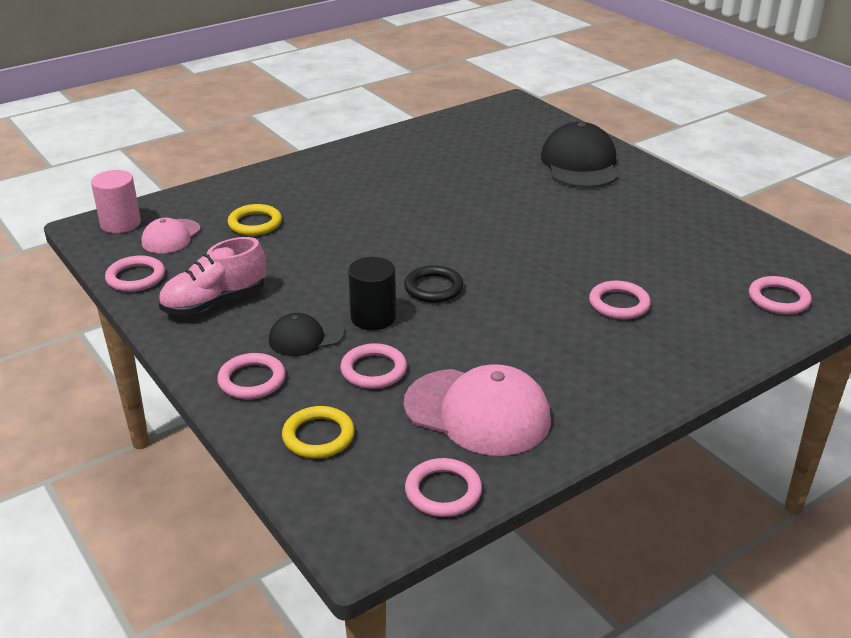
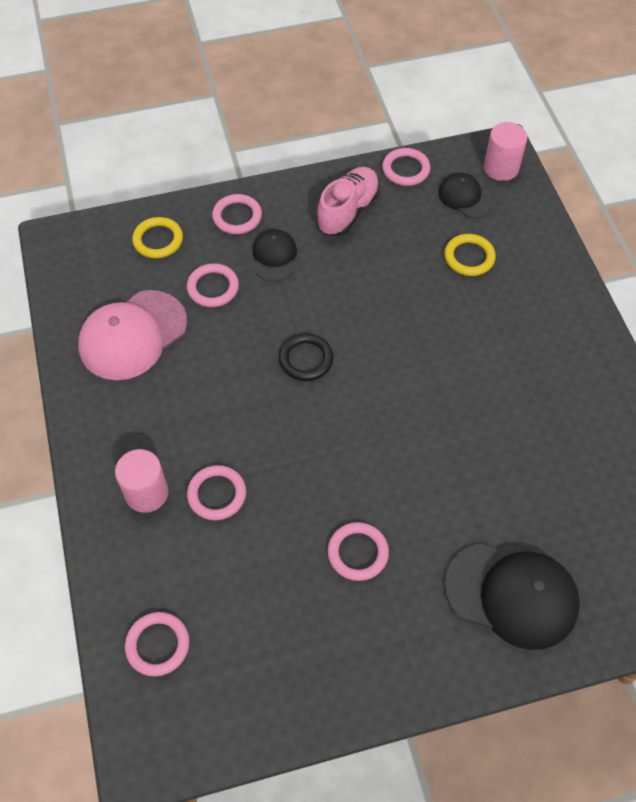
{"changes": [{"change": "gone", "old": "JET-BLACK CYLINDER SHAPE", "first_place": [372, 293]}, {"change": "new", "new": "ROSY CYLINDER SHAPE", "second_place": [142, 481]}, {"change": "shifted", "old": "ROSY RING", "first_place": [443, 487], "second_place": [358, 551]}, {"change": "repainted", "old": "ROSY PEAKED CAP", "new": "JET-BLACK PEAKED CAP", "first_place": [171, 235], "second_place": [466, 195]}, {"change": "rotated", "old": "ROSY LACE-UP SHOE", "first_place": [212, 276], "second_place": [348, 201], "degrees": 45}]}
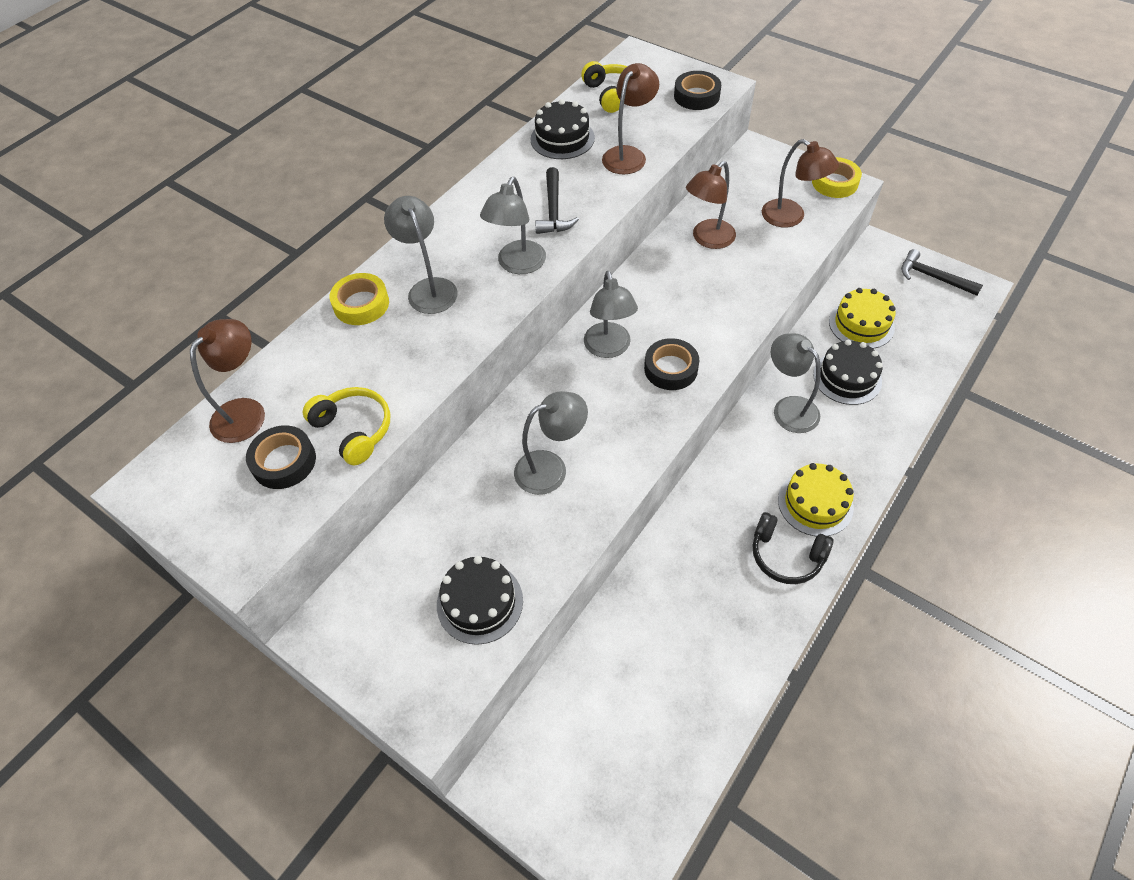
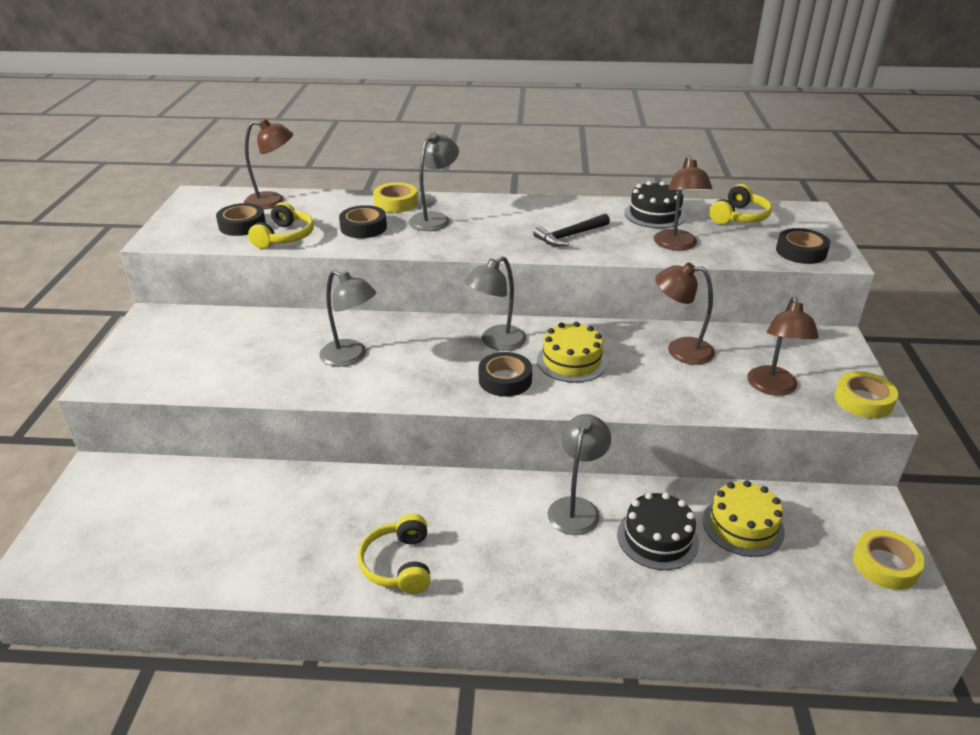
{"changes": [{"change": "gone", "old": "JET-BLACK LAYER CAKE", "first_place": [480, 600]}, {"change": "gone", "old": "GRAY READING LAMP", "first_place": [513, 225]}, {"change": "new", "new": "JET-BLACK STICKY TAPE", "second_place": [363, 221]}, {"change": "shifted", "old": "YELLOW LAYER CAKE", "first_place": [816, 499], "second_place": [572, 352]}, {"change": "swapped", "old": "JET-BLACK CARPENTER'S HAMMER", "new": "YELLOW STICKY TAPE", "first_place": [942, 272], "second_place": [889, 559]}, {"change": "repainted", "old": "JET-BLACK OVER-EAR HEADPHONES", "new": "YELLOW OVER-EAR HEADPHONES", "first_place": [793, 548], "second_place": [394, 554]}, {"change": "rotated", "old": "RUSSET READING LAMP", "first_place": [630, 119], "second_place": [683, 203], "degrees": 90}]}
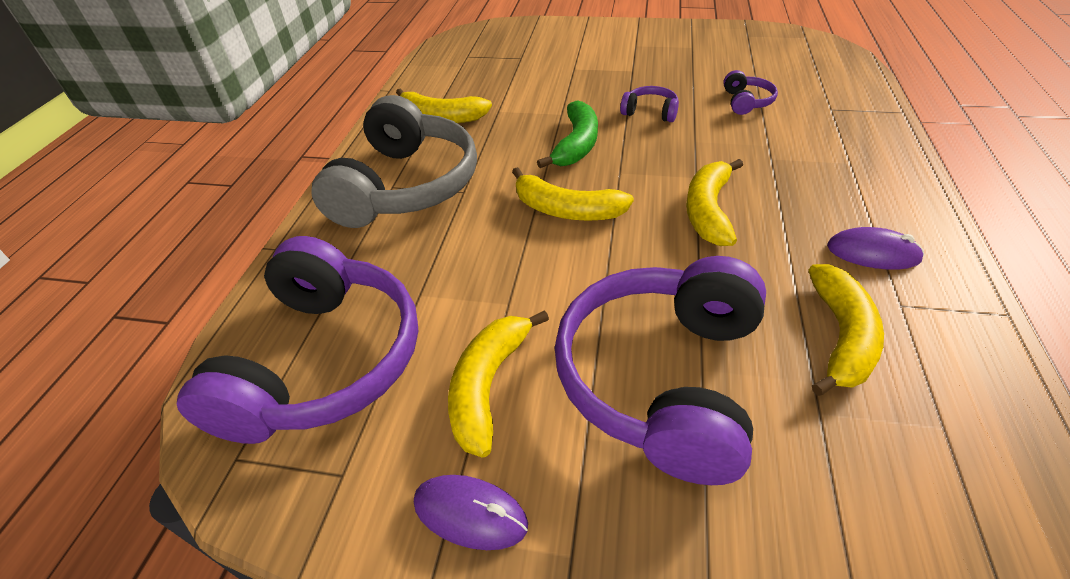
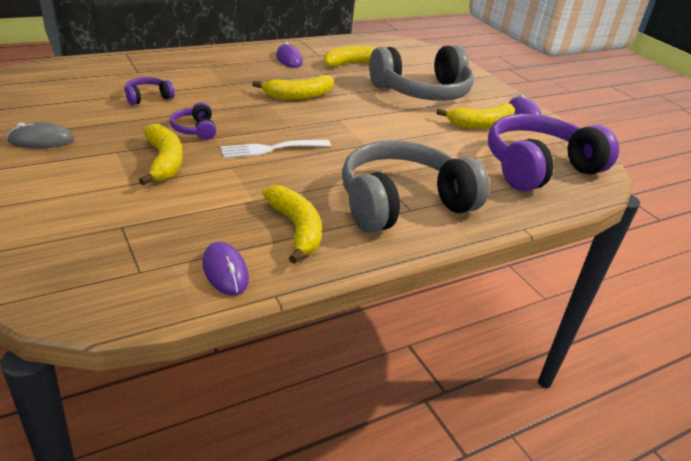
{"changes": [{"change": "new", "new": "GRAY PC MOUSE", "second_place": [40, 135]}, {"change": "new", "new": "PURPLE PC MOUSE", "second_place": [225, 268]}, {"change": "shifted", "old": "YELLOW TOY BANANA", "first_place": [573, 194], "second_place": [161, 154]}, {"change": "swapped", "old": "EMERALD TOY BANANA", "new": "WHITE DINNER FORK", "first_place": [567, 134], "second_place": [275, 149]}, {"change": "repainted", "old": "PURPLE OVER-EAR HEADPHONES", "new": "GRAY OVER-EAR HEADPHONES", "first_place": [660, 370], "second_place": [421, 73]}]}
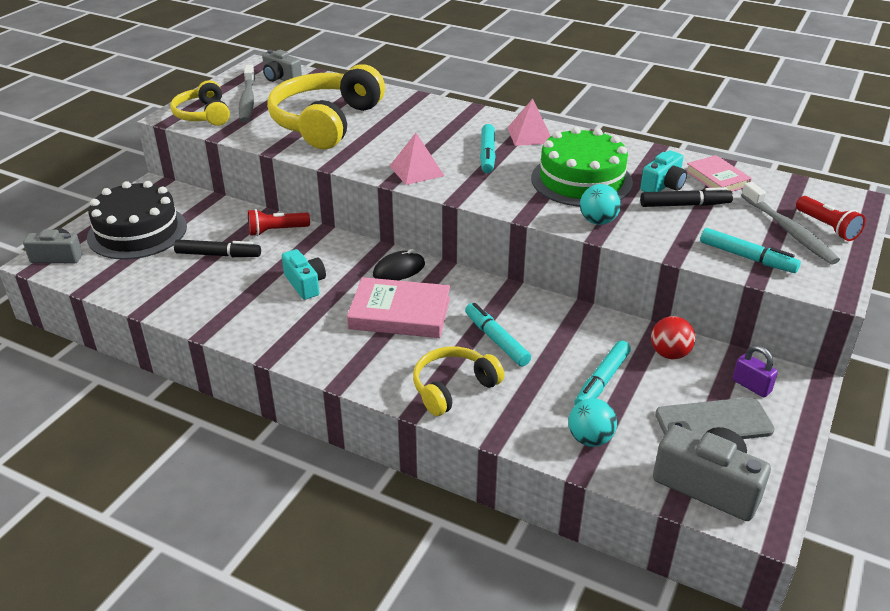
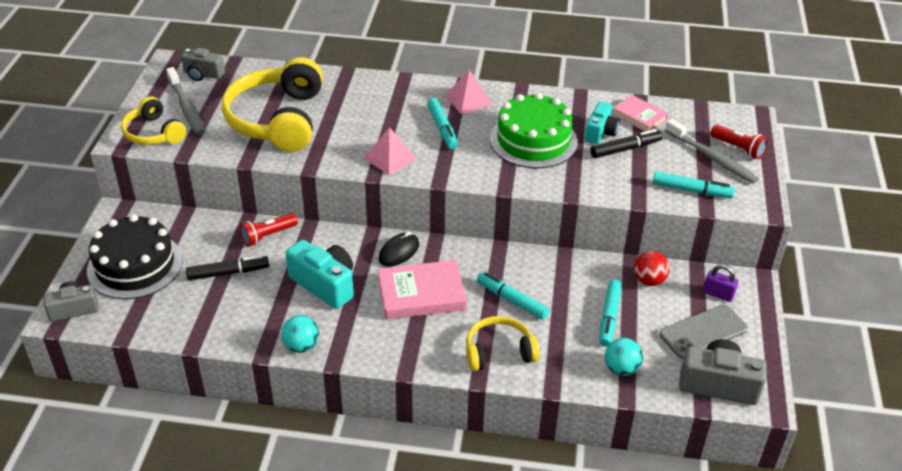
{"changes": [{"change": "shifted", "old": "TURQUOISE SPHERE", "first_place": [600, 204], "second_place": [300, 334]}, {"change": "rotated", "old": "YELLOW OVER-EAR HEADPHONES", "first_place": [458, 381], "second_place": [503, 343], "degrees": 45}, {"change": "scaled", "old": "TURQUOISE PHOTO CAMERA", "first_place": [304, 274], "second_place": [320, 274], "factor": 1.54}]}
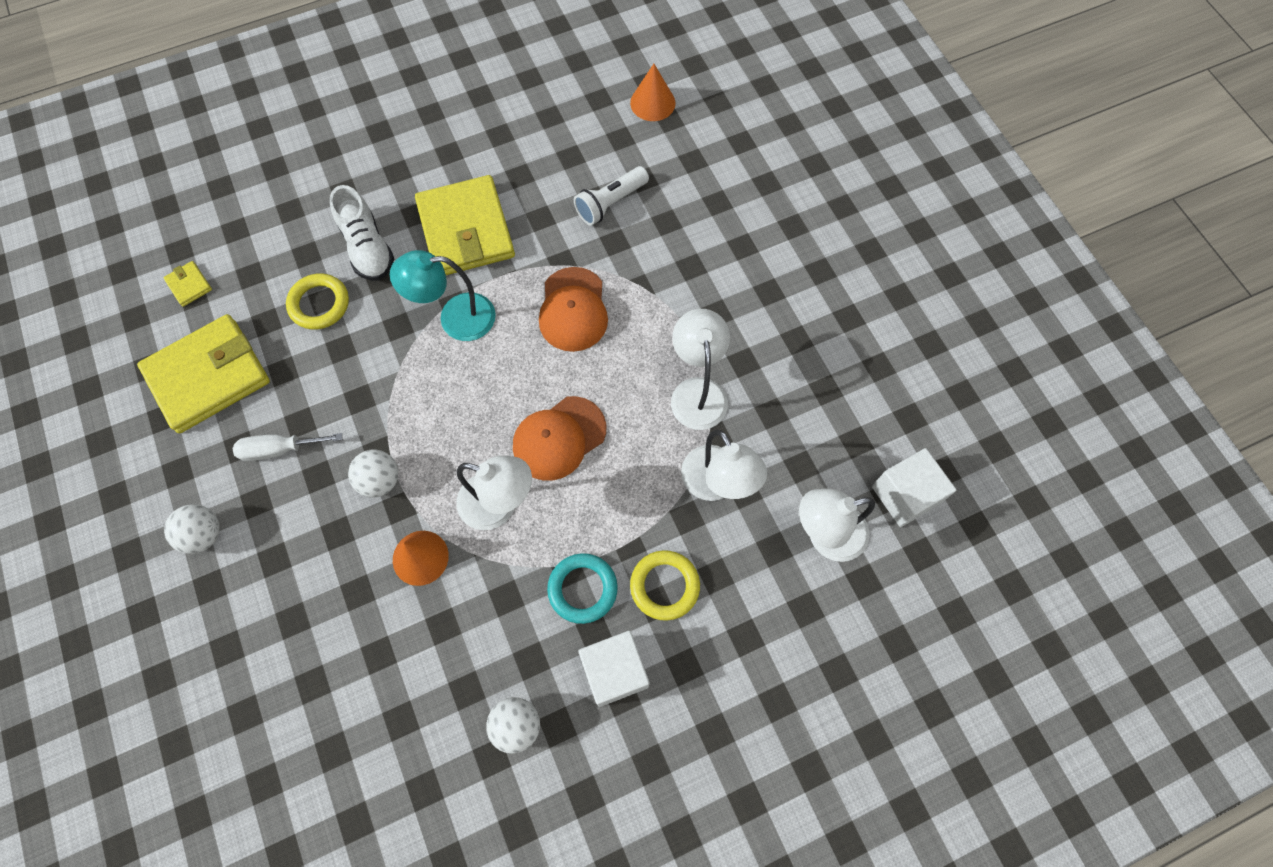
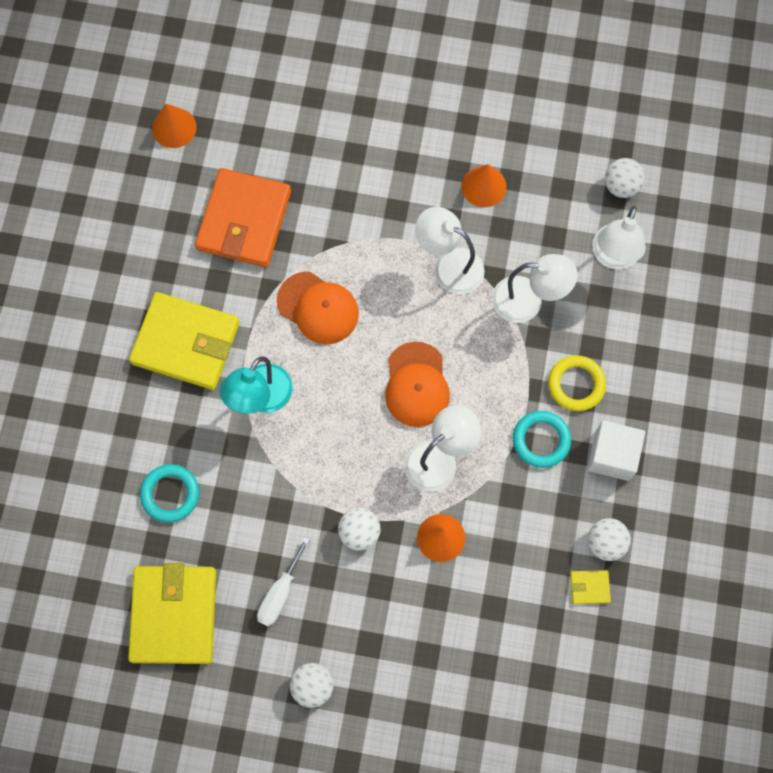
{"changes": [{"change": "gone", "old": "WHITE LACE-UP SHOE", "first_place": [362, 233]}, {"change": "new", "new": "ORANGE CONE SHAPE", "second_place": [484, 185]}, {"change": "shifted", "old": "YELLOW WALLET", "first_place": [187, 284], "second_place": [590, 587]}, {"change": "swapped", "old": "WHITE FLASHLIGHT", "new": "ORANGE WALLET", "first_place": [611, 195], "second_place": [243, 217]}, {"change": "swapped", "old": "WHITE CUBE", "new": "WHITE SPHERE", "first_place": [914, 487], "second_place": [625, 178]}, {"change": "repainted", "old": "YELLOW RING", "new": "TURQUOISE RING", "first_place": [317, 301], "second_place": [169, 493]}]}
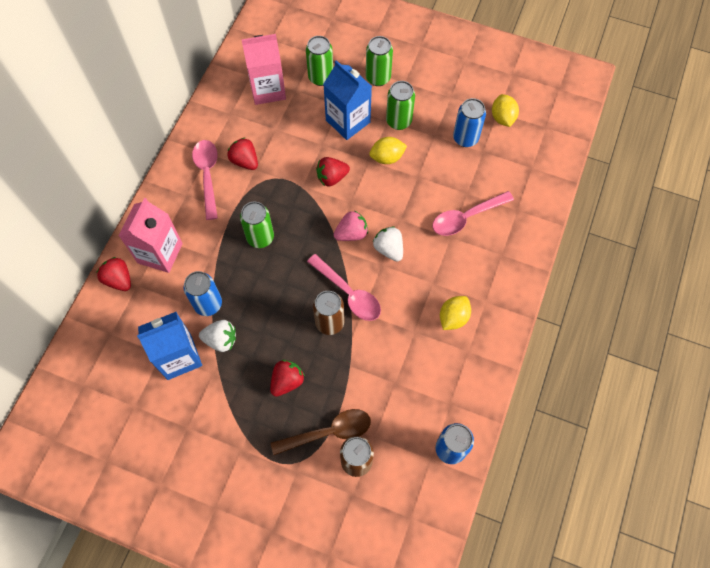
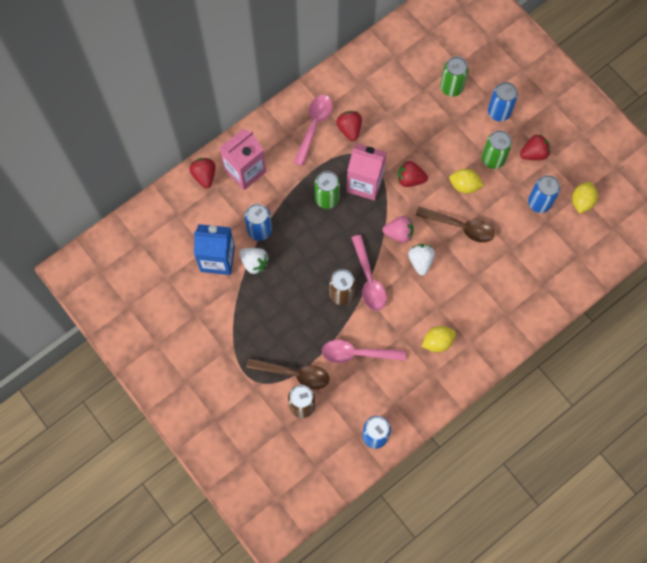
{"changes": [{"change": "gone", "old": "COBALT JUICE CARTON", "first_place": [347, 100]}, {"change": "new", "new": "RUSSET TEASPOON", "second_place": [455, 225]}, {"change": "shifted", "old": "ROSY JUICE CARTON", "first_place": [263, 69], "second_place": [366, 172]}, {"change": "shifted", "old": "SCARLET STRAWBERRY", "first_place": [287, 378], "second_place": [535, 147]}, {"change": "shifted", "old": "ROSY TEASPOON", "first_place": [473, 213], "second_place": [364, 351]}, {"change": "repainted", "old": "EMERALD TIN", "new": "COBALT TIN", "first_place": [379, 61], "second_place": [503, 101]}]}
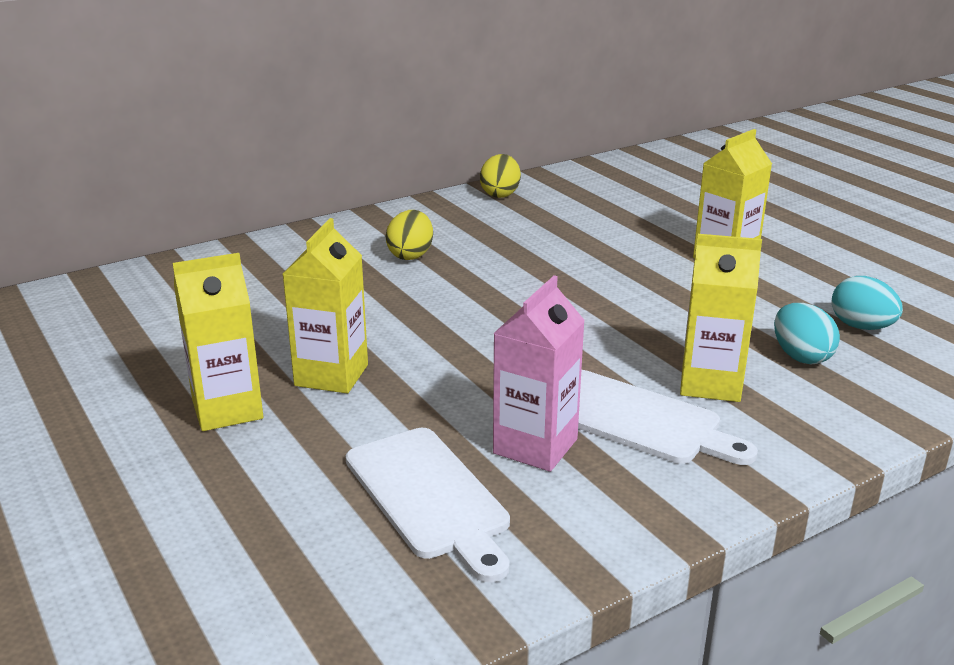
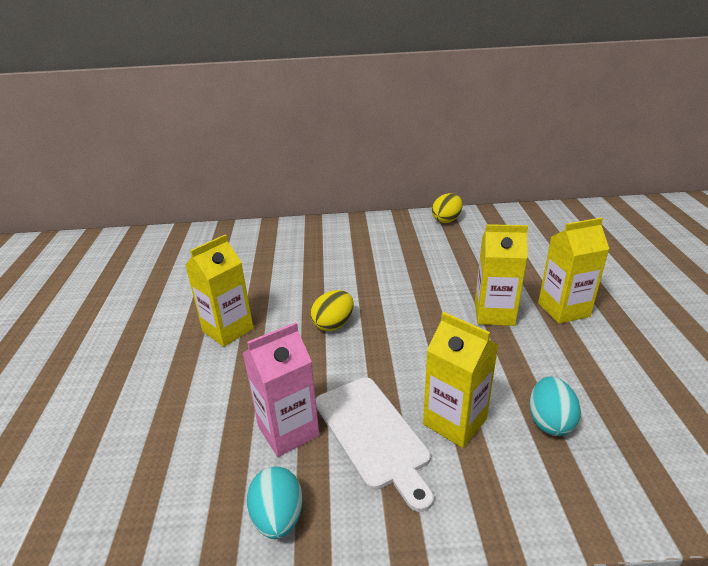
{"changes": [{"change": "gone", "old": "WHITE BREAD BOARD", "first_place": [427, 505]}, {"change": "shifted", "old": "YELLOW JUICE CARTON", "first_place": [217, 342], "second_place": [501, 275]}, {"change": "shifted", "old": "YELLOW TOY EGG", "first_place": [409, 235], "second_place": [332, 310]}, {"change": "shifted", "old": "TURQUOISE TOY EGG", "first_place": [867, 303], "second_place": [275, 503]}]}
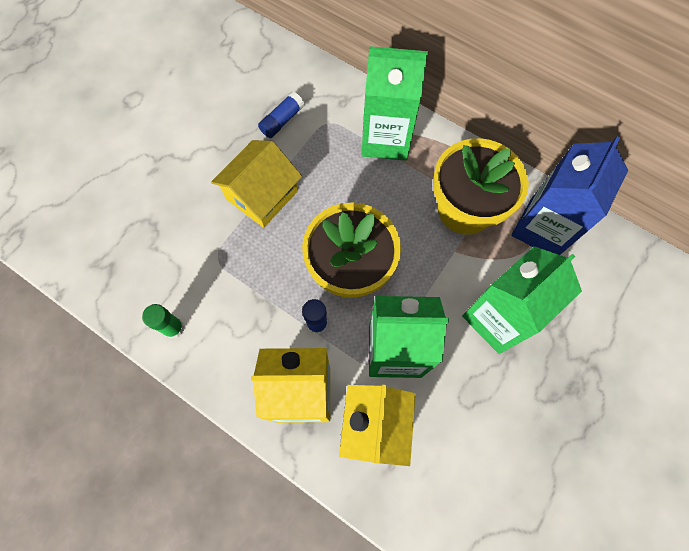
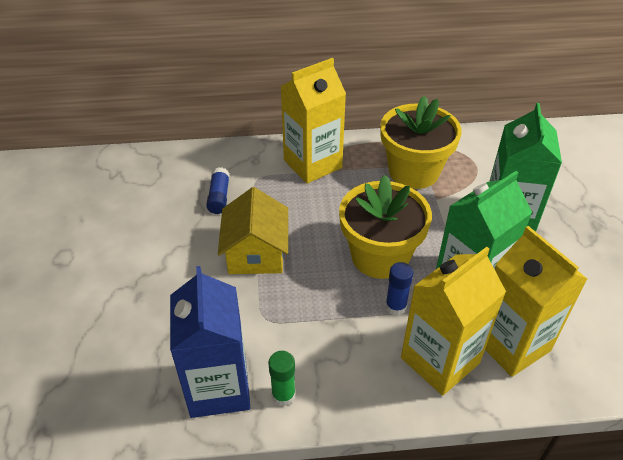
{"changes": [{"change": "shifted", "old": "COBALT JUICE CARTON", "first_place": [570, 195], "second_place": [210, 342]}, {"change": "repainted", "old": "EMERALD JUICE CARTON", "new": "YELLOW JUICE CARTON", "first_place": [395, 103], "second_place": [313, 121]}]}
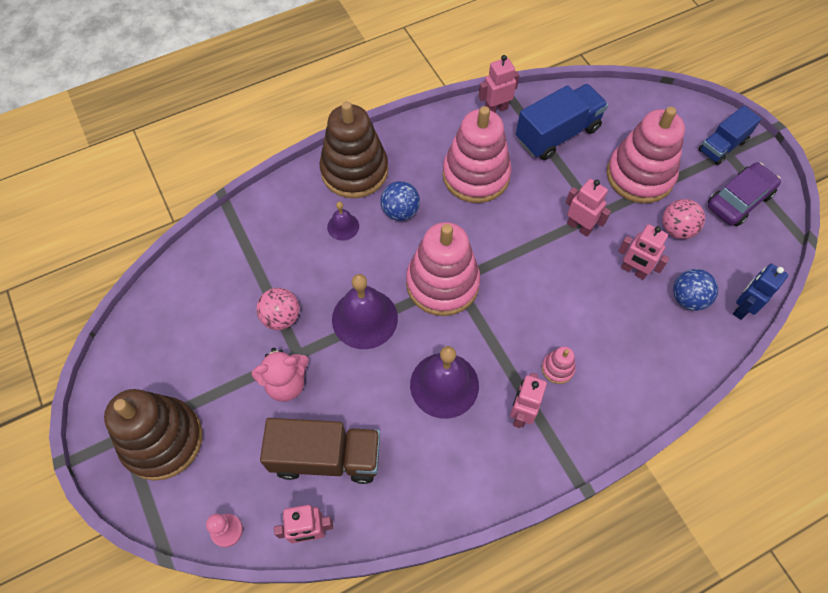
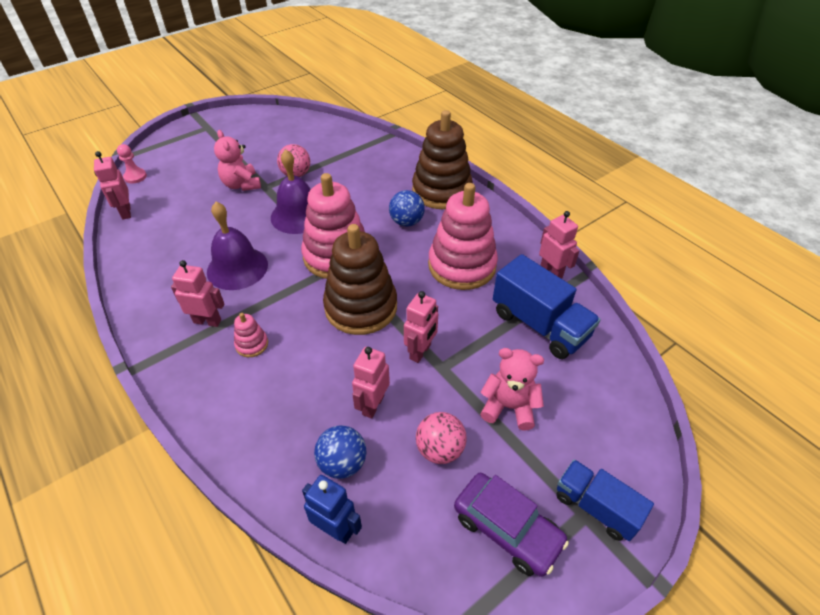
{"changes": [{"change": "gone", "old": "RUSSET TRUCK", "first_place": [320, 451]}, {"change": "gone", "old": "PURPLE SCHOOL BELL", "first_place": [343, 221]}, {"change": "shifted", "old": "RUSSET RING STACKER", "first_place": [153, 435], "second_place": [360, 279]}, {"change": "swapped", "old": "ROSY RING STACKER", "new": "ROSY TEDDY", "first_place": [646, 155], "second_place": [512, 389]}]}
